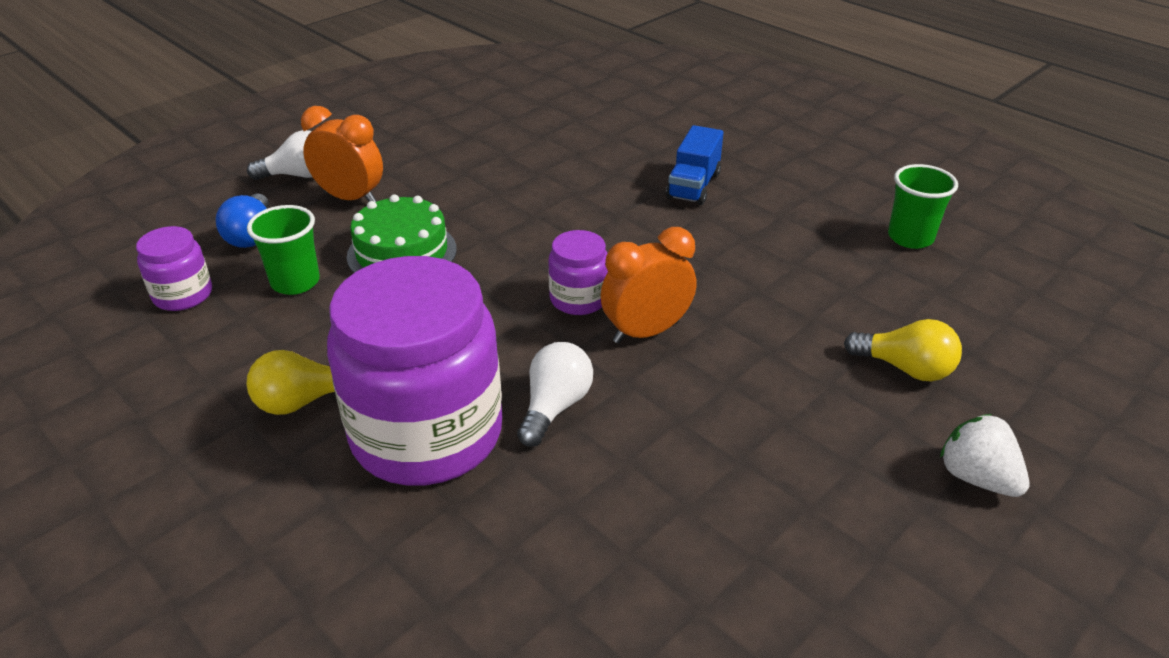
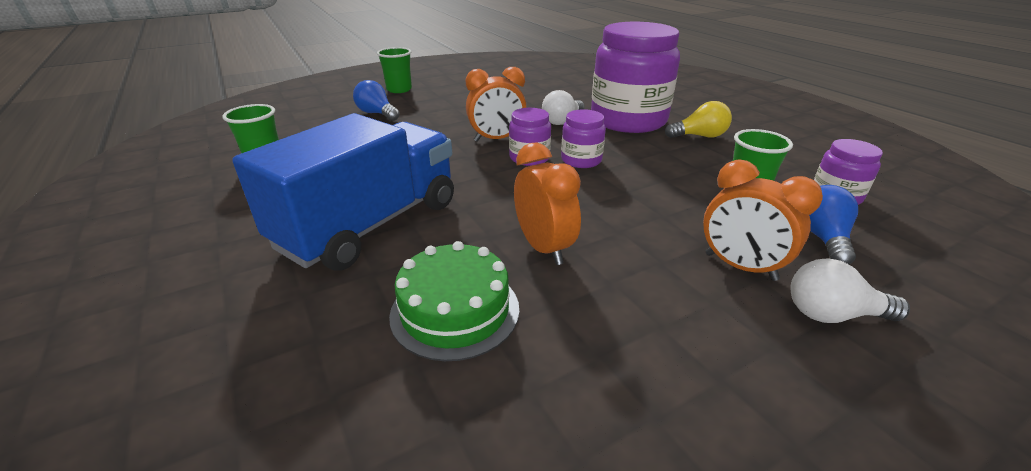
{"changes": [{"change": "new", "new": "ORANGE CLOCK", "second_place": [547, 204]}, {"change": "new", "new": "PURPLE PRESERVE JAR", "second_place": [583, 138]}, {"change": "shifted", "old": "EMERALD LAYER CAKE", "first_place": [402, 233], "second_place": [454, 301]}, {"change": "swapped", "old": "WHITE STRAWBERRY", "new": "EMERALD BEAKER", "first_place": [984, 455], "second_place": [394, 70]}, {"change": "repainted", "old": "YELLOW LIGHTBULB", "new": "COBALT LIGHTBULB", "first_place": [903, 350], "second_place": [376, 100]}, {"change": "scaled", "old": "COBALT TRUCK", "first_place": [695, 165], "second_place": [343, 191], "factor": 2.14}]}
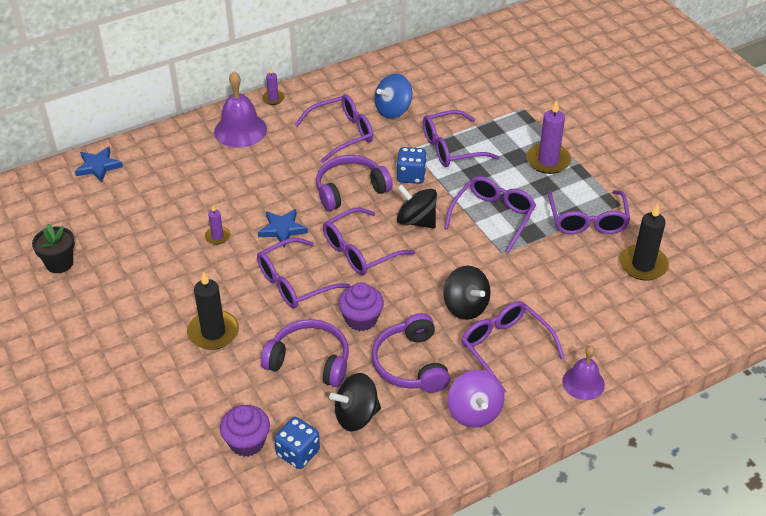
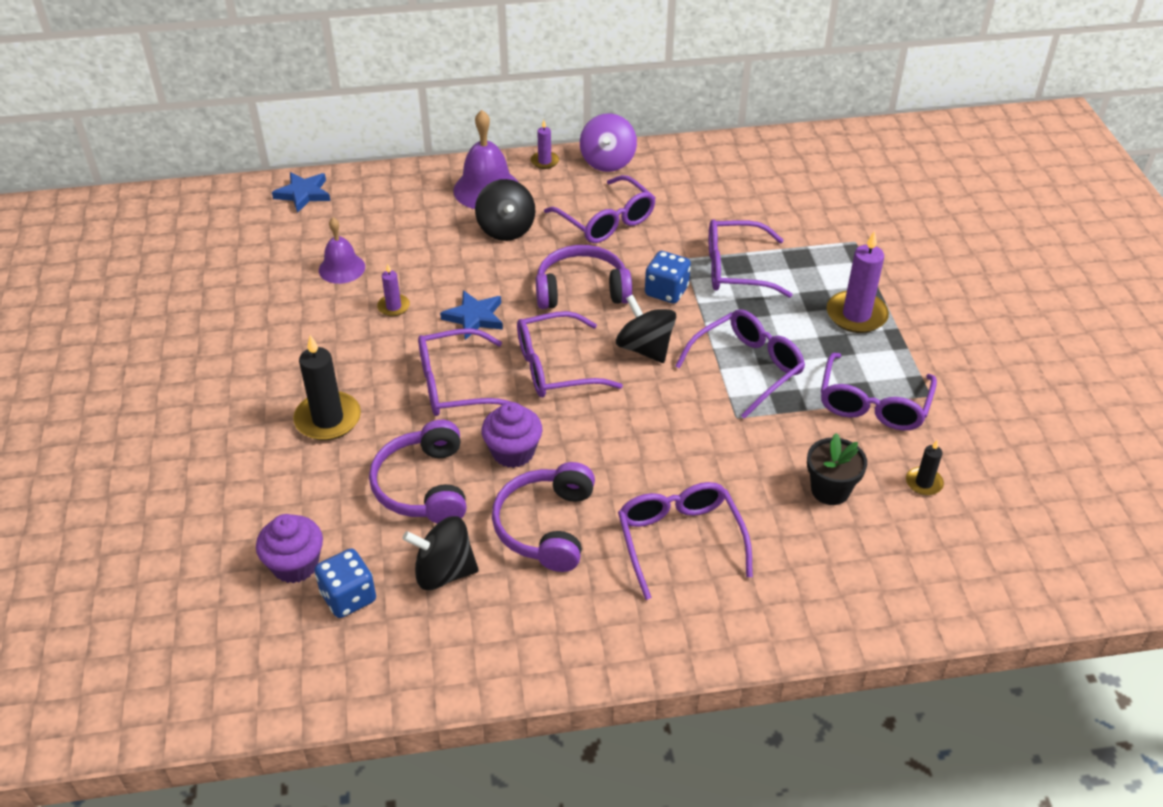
{"changes": [{"change": "gone", "old": "COBALT SPINNING TOP", "first_place": [393, 96]}, {"change": "shifted", "old": "JET-BLACK PLANT POT", "first_place": [53, 248], "second_place": [837, 469]}, {"change": "shifted", "old": "JET-BLACK SPINNING TOP", "first_place": [467, 293], "second_place": [505, 210]}, {"change": "shifted", "old": "PURPLE SPINNING TOP", "first_place": [476, 399], "second_place": [608, 142]}, {"change": "shifted", "old": "PURPLE SCHOOL BELL", "first_place": [583, 373], "second_place": [342, 251]}, {"change": "rotated", "old": "PURPLE OVER-EAR HEADPHONES", "first_place": [305, 353], "second_place": [418, 472], "degrees": -135}, {"change": "rotated", "old": "PURPLE GLASSES", "first_place": [334, 128], "second_place": [600, 209], "degrees": 60}, {"change": "scaled", "old": "JET-BLACK WAX CANDLE", "first_place": [644, 242], "second_place": [925, 467], "factor": 0.53}]}
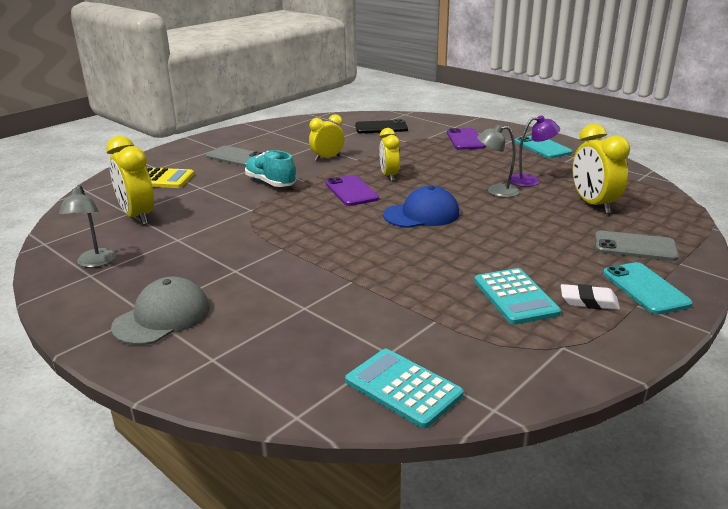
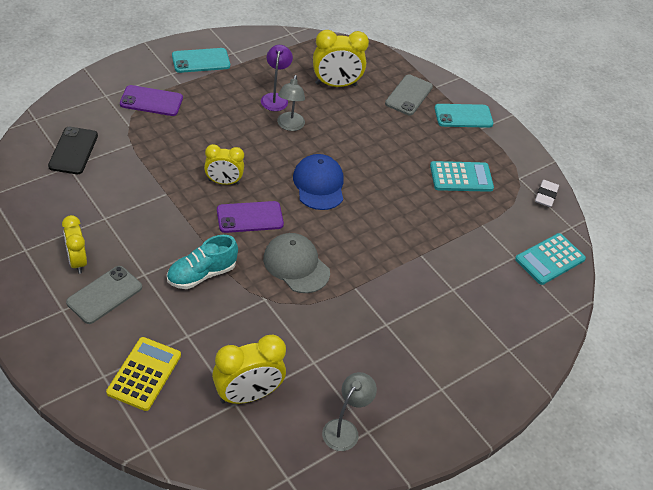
{"changes": [{"change": "shifted", "old": "GRAY PEAKED CAP", "first_place": [160, 311], "second_place": [296, 263]}, {"change": "shifted", "old": "YELLOW CLOCK", "first_place": [327, 137], "second_place": [74, 244]}, {"change": "shifted", "old": "WHITE GUM ERASER", "first_place": [590, 297], "second_place": [547, 193]}, {"change": "rotated", "old": "GRAY READING LAMP", "first_place": [87, 226], "second_place": [349, 411], "degrees": -60}]}
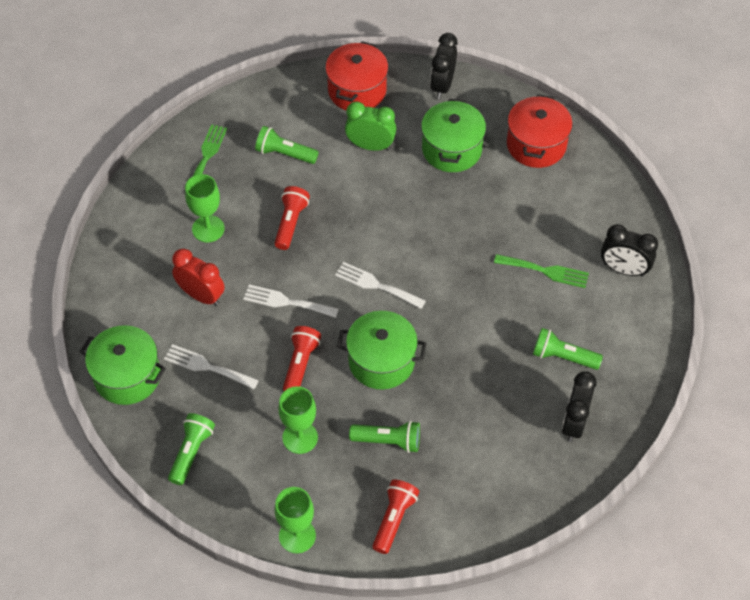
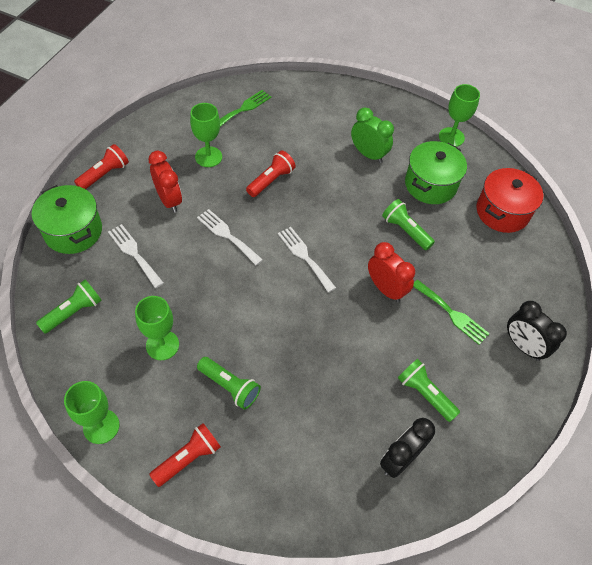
{"changes": [{"change": "gone", "old": "SCARLET COOKING POT", "first_place": [356, 76]}, {"change": "gone", "old": "EMERALD COOKING POT", "first_place": [382, 350]}, {"change": "new", "new": "SCARLET CLOCK", "second_place": [391, 272]}, {"change": "shifted", "old": "EMERALD FLASHLIGHT", "first_place": [287, 145], "second_place": [408, 224]}, {"change": "shifted", "old": "SCARLET FLASHLIGHT", "first_place": [302, 358], "second_place": [101, 166]}, {"change": "swapped", "old": "JET-BLACK CLOCK", "new": "EMERALD WINE GLASS", "first_place": [443, 66], "second_place": [459, 115]}]}
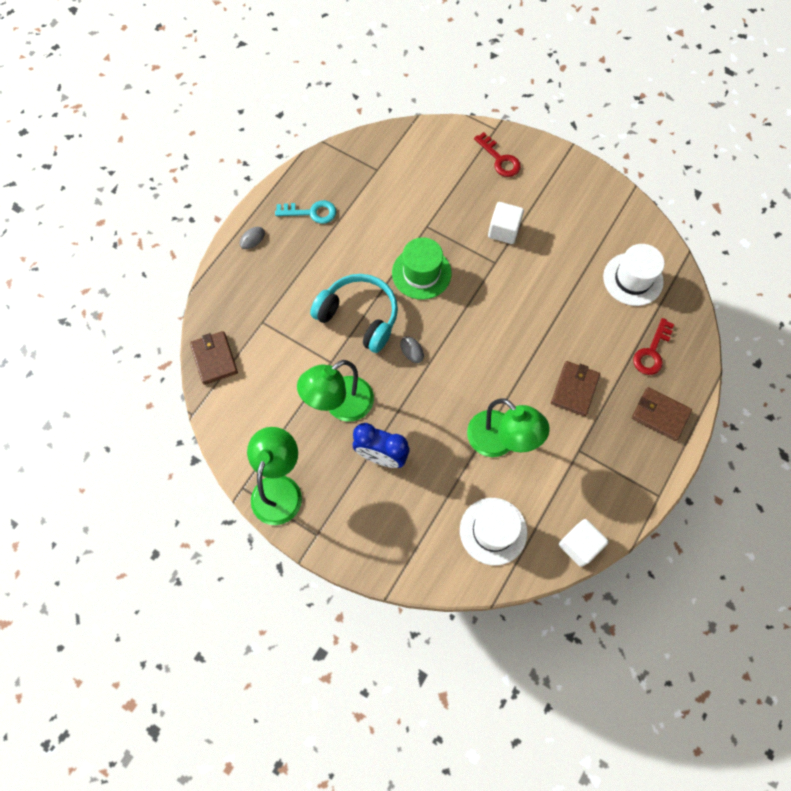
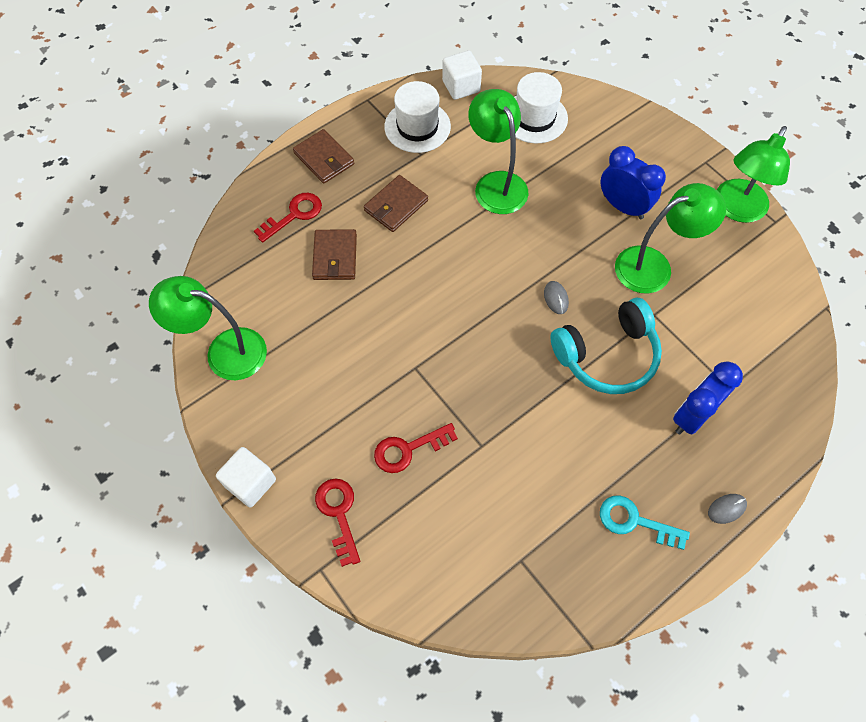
{"changes": [{"change": "gone", "old": "EMERALD HAT", "first_place": [422, 268]}, {"change": "new", "new": "EMERALD READING LAMP", "second_place": [208, 328]}, {"change": "new", "new": "SCARLET KEY", "second_place": [416, 448]}, {"change": "new", "new": "COBALT CLOCK", "second_place": [708, 398]}, {"change": "shifted", "old": "RUSSET WALLET", "first_place": [214, 358], "second_place": [334, 254]}, {"change": "shifted", "old": "WHITE CUBE", "first_place": [506, 223], "second_place": [246, 477]}, {"change": "shifted", "old": "WHITE HAT", "first_place": [634, 275], "second_place": [417, 117]}, {"change": "rotated", "old": "TURQUOISE OVER-EAR HEADPHONES", "first_place": [354, 313], "second_place": [606, 346], "degrees": -75}]}
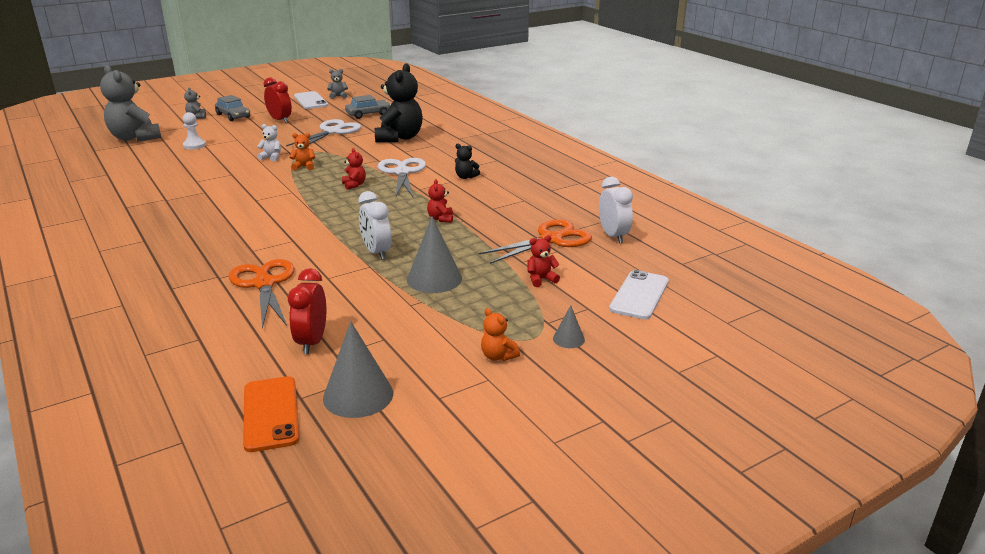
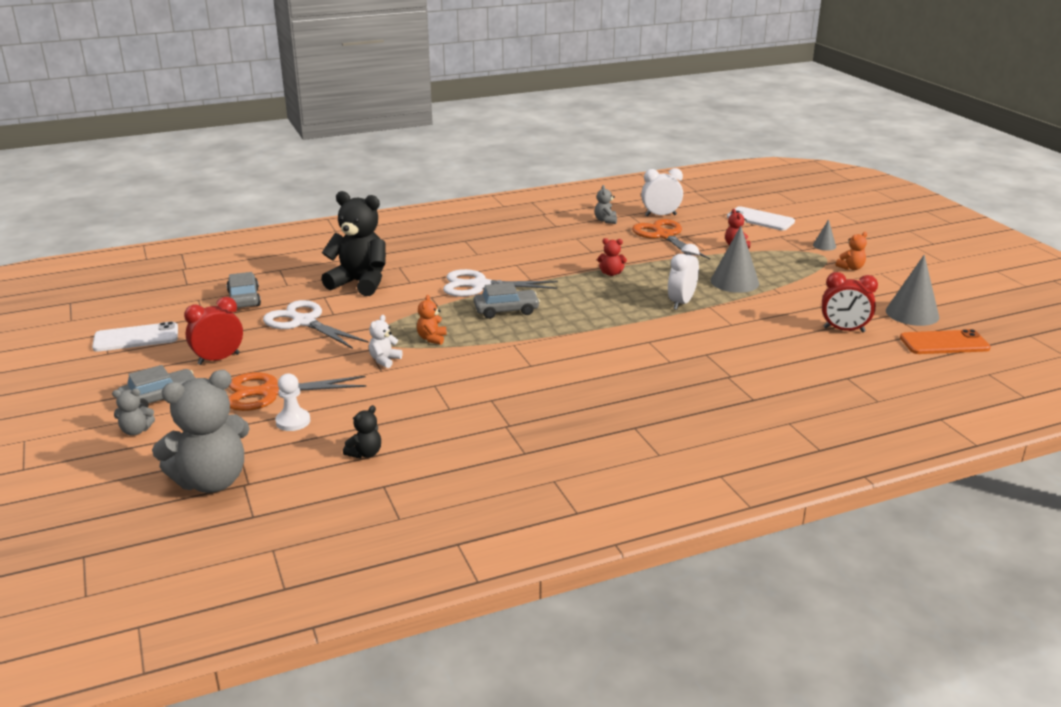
{"changes": [{"change": "shifted", "old": "ORANGE SHEARS", "first_place": [262, 294], "second_place": [297, 391]}, {"change": "shifted", "old": "GRAY TEDDY", "first_place": [337, 84], "second_place": [606, 204]}, {"change": "shifted", "old": "JET-BLACK TEDDY", "first_place": [467, 161], "second_place": [362, 432]}, {"change": "swapped", "old": "SCARLET TEDDY", "new": "GRAY TOY CAR", "first_place": [354, 169], "second_place": [507, 301]}, {"change": "rotated", "old": "WHITE CLOCK", "first_place": [375, 225], "second_place": [683, 277], "degrees": 135}]}
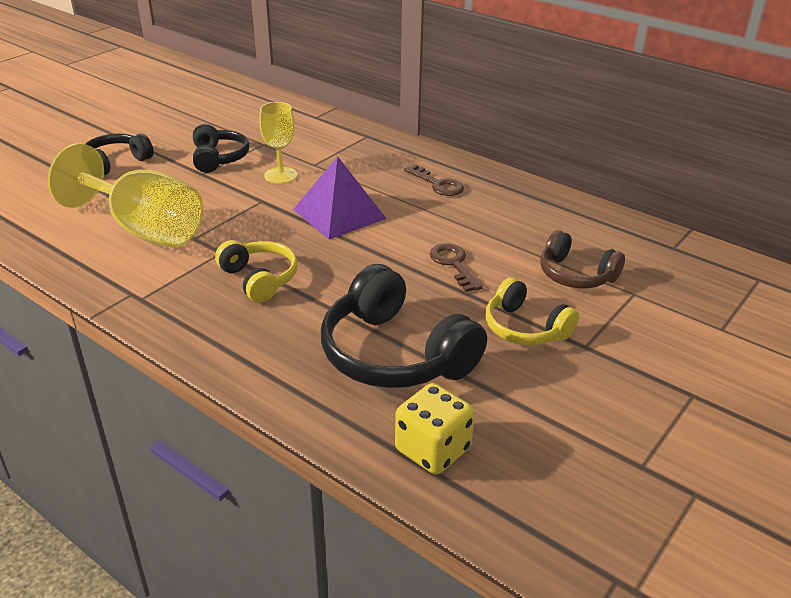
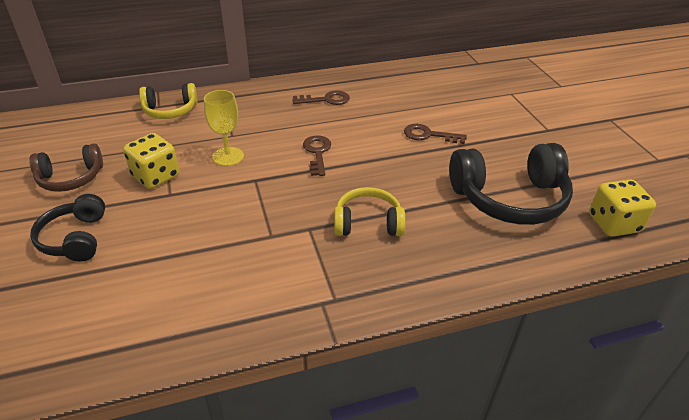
{"changes": [{"change": "gone", "old": "YELLOW WINE GLASS", "first_place": [125, 195]}, {"change": "shifted", "old": "YELLOW OVER-EAR HEADPHONES", "first_place": [532, 311], "second_place": [168, 101]}, {"change": "shifted", "old": "RUSSET OVER-EAR HEADPHONES", "first_place": [582, 259], "second_place": [66, 168]}, {"change": "swapped", "old": "JET-BLACK OVER-EAR HEADPHONES", "new": "YELLOW DICE", "first_place": [221, 148], "second_place": [151, 161]}, {"change": "swapped", "old": "PURPLE PYRAMID", "new": "RUSSET KEY", "first_place": [340, 198], "second_place": [317, 155]}]}
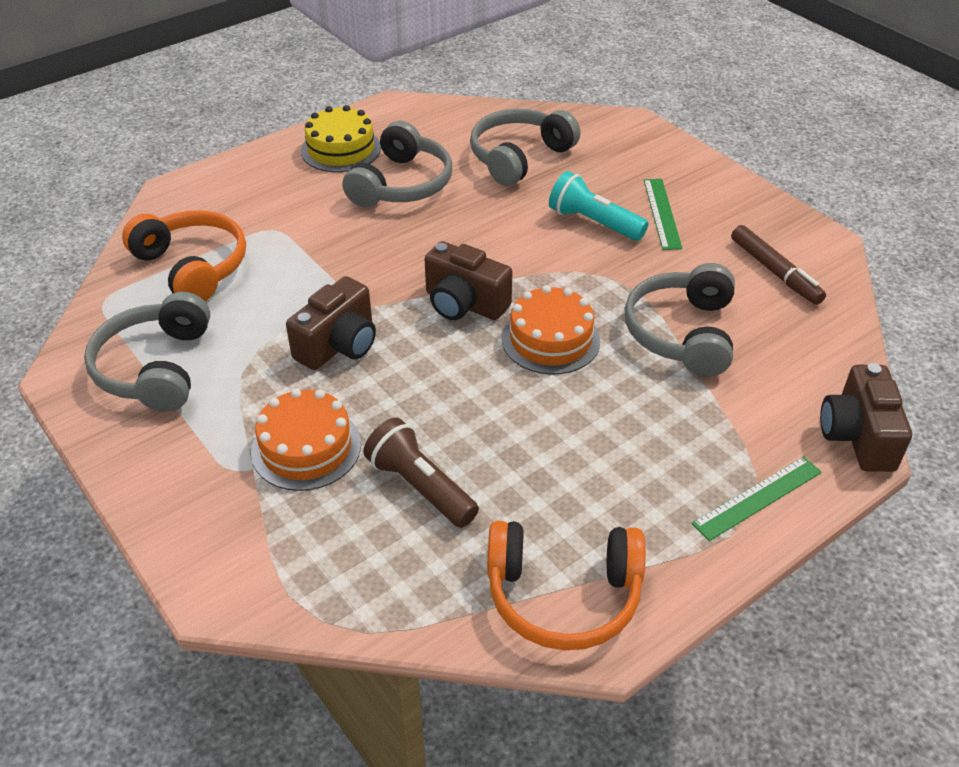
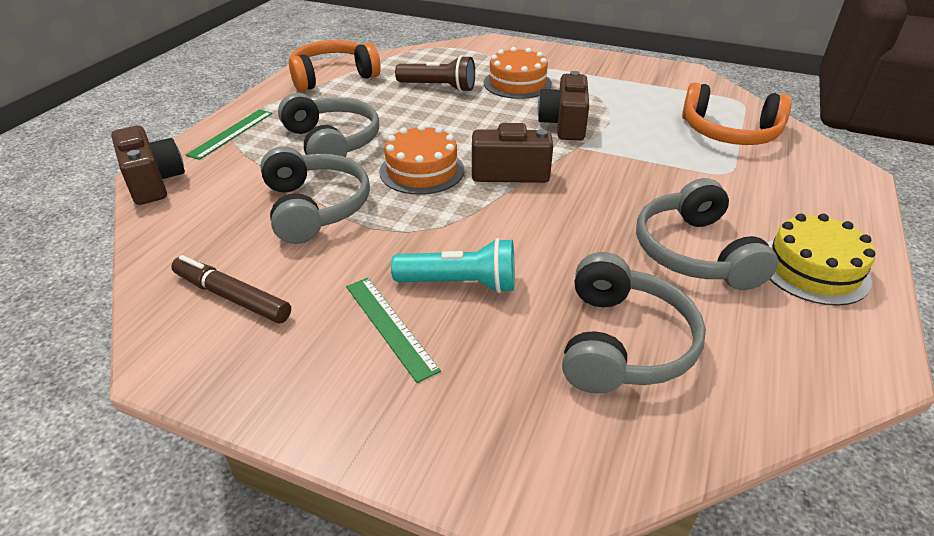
{"changes": [{"change": "shifted", "old": "GRAY OVER-EAR HEADPHONES", "first_place": [147, 352], "second_place": [328, 125]}]}
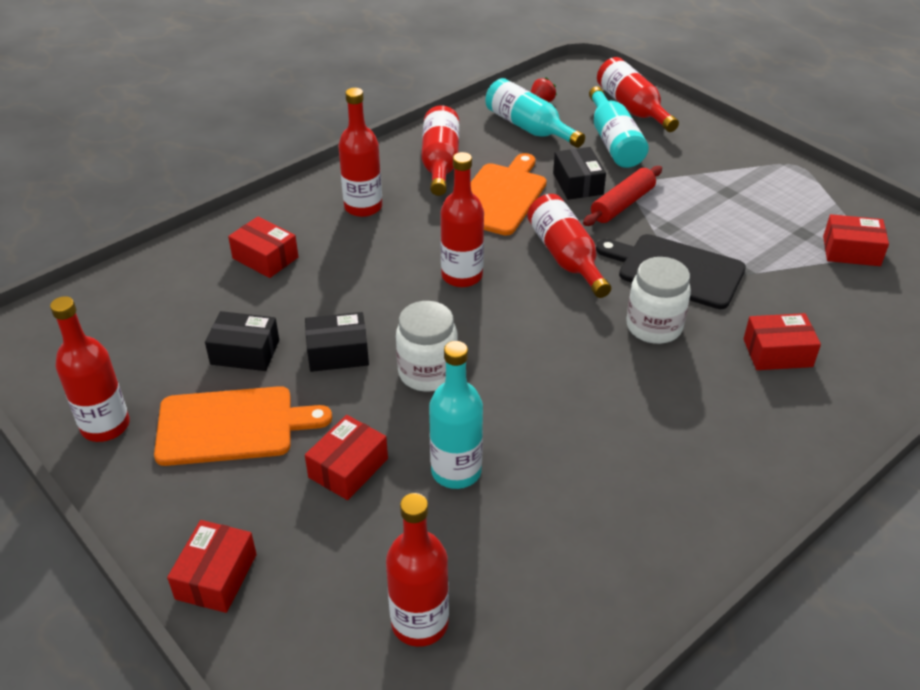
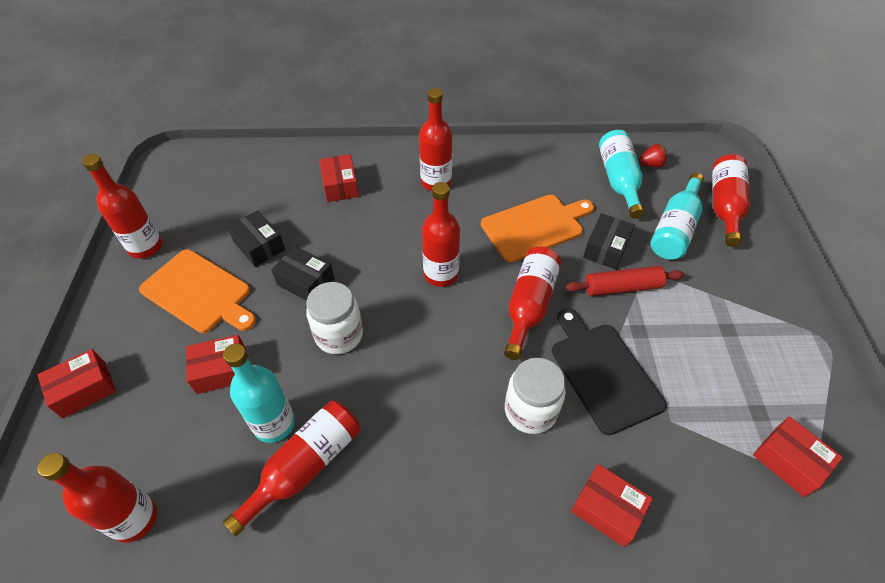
{"changes": [{"change": "shifted", "old": "SCARLET DRINK BOTTLE", "first_place": [440, 150], "second_place": [291, 468]}]}
